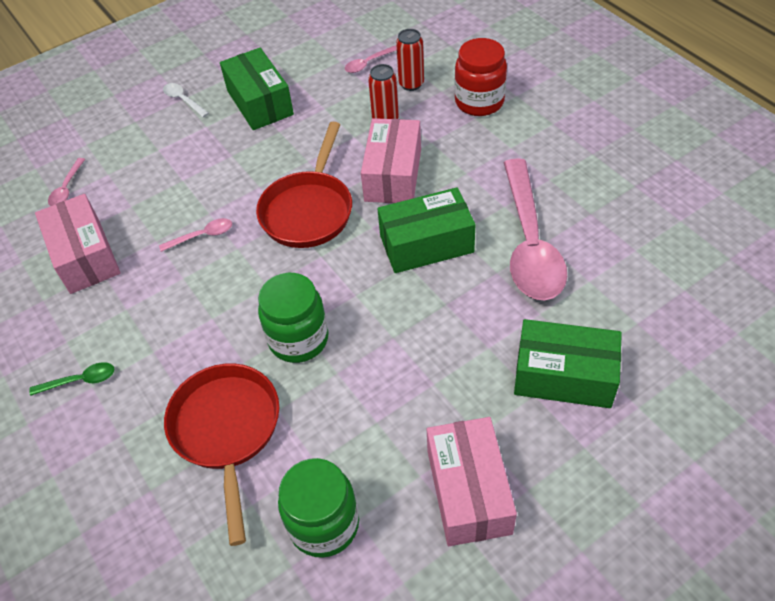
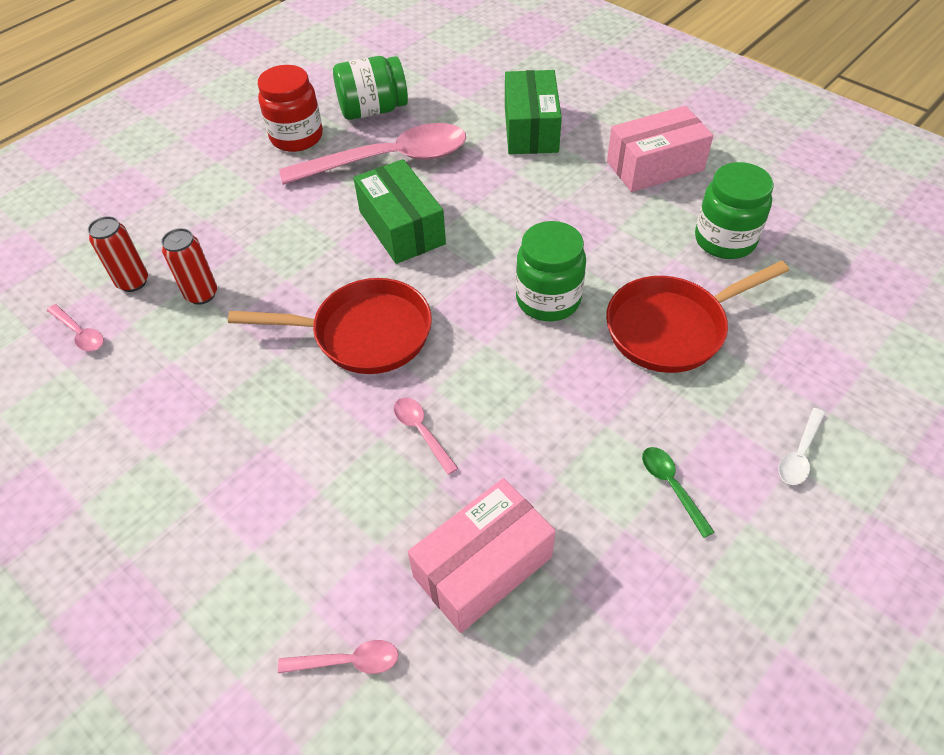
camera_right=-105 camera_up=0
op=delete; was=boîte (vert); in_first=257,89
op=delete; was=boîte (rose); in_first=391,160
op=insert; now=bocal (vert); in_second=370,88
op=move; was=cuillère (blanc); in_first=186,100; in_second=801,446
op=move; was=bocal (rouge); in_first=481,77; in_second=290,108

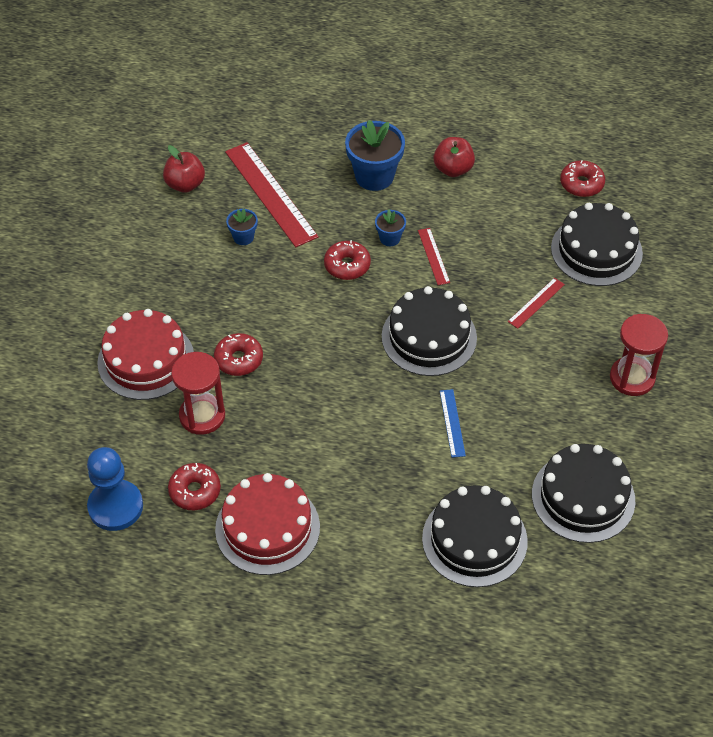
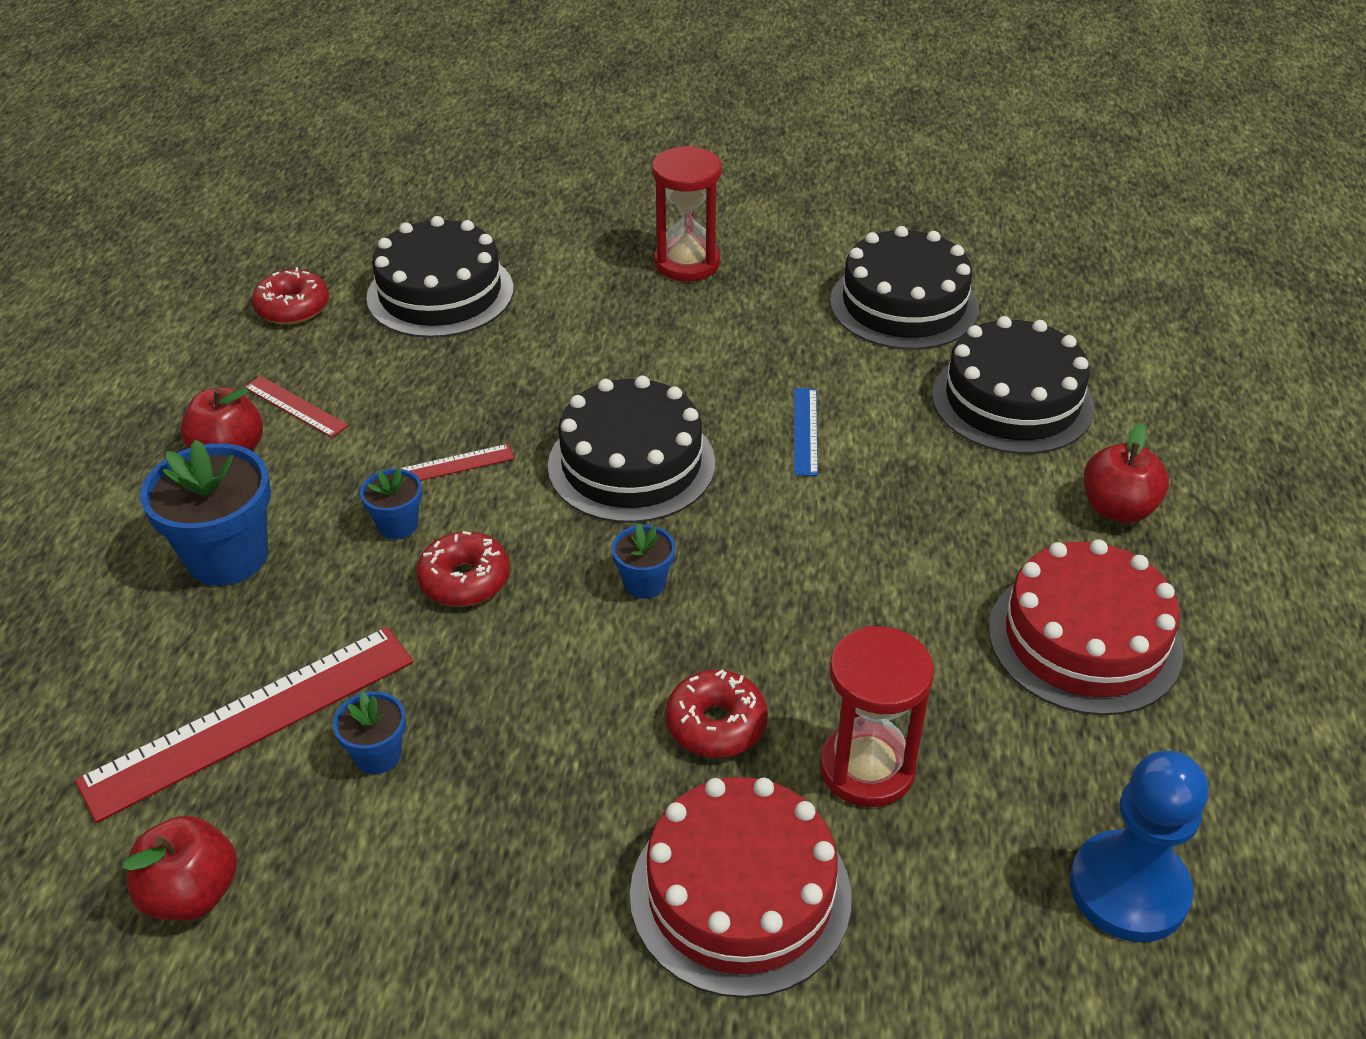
camera_right=-95 camera_up=-10
op=delete; was=beignet (rouge); in_first=194,486
op=insert; now=pot de fleurs (bleu); in_second=643,561
op=insert; now=pomme (rouge); in_second=1126,473
op=move; was=règle (rouge); in_first=536,303; in_second=296,407
op=rotate; was=règle (bleu); in_first=453,423; in_second=806,432; clockwise=-75

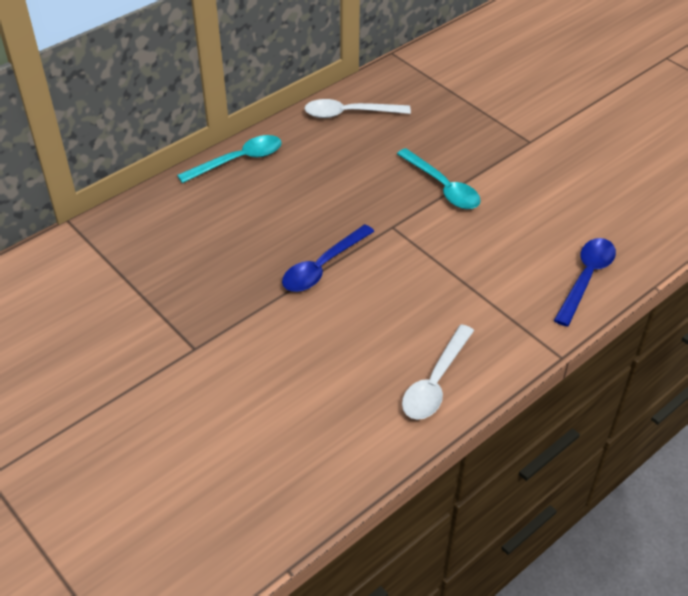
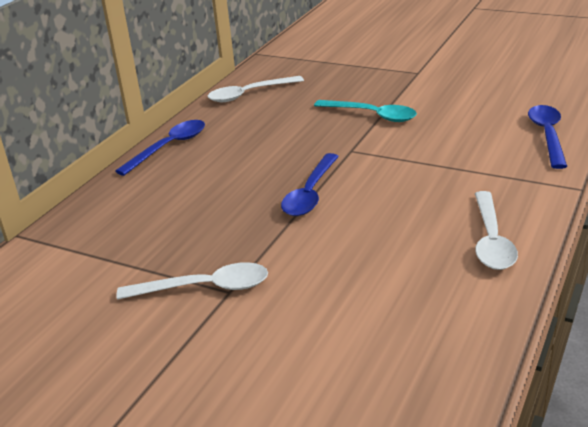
camera_right=-20 camera_up=-15
op=insert; now=cuillère (blanc); in_second=192,281
op=recolor; was=cuillère (turquoise); now=cuillère (bleu); in_first=229,159; in_second=160,148

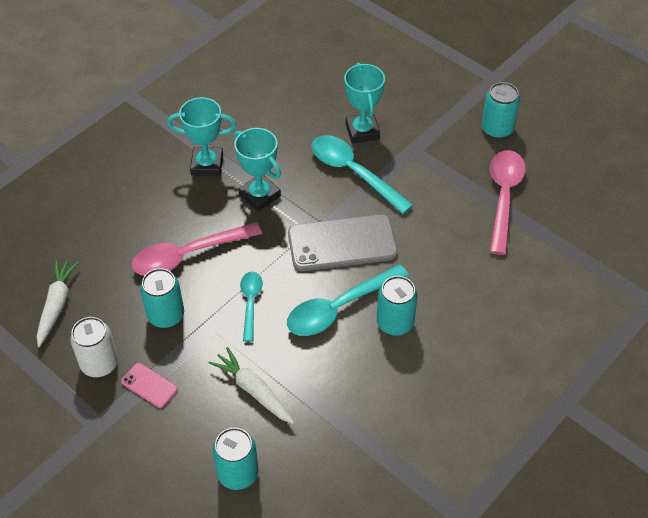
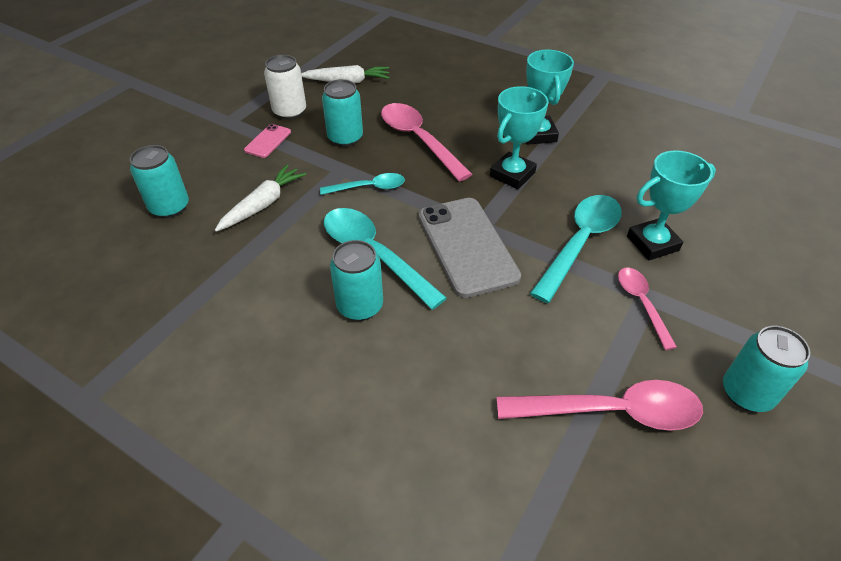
camera_right=80 camera_up=-5
op=insert; now=cuillère (rose); in_second=647,309

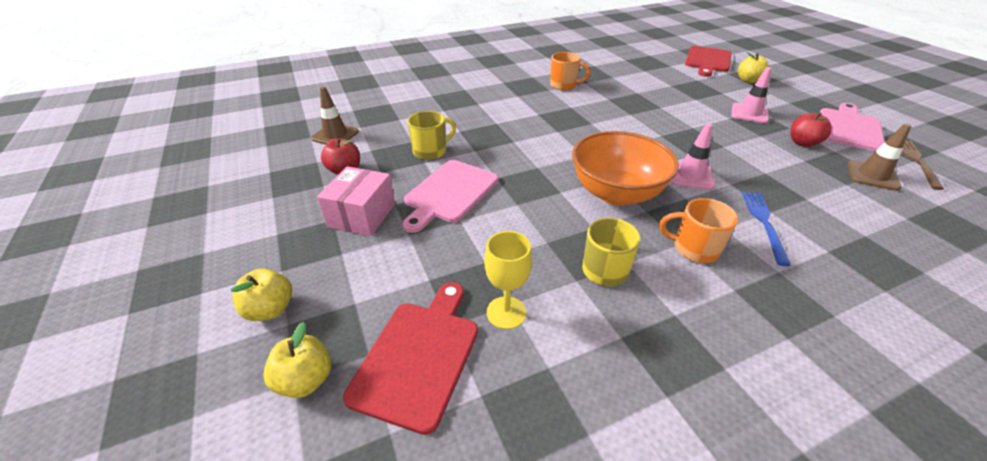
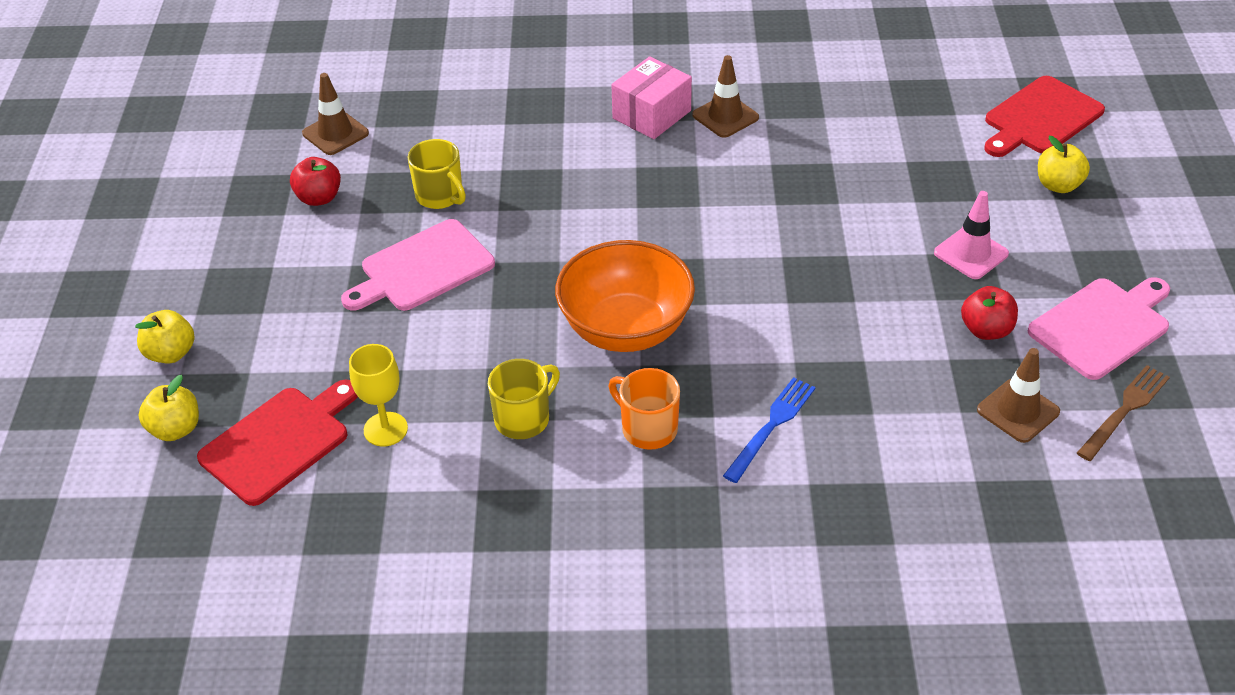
camera_right=25 camera_up=5
op=delete; was=cône de chantier (rose); in_first=693,156
op=move; was=boîte (rose); in_first=356,201; in_second=652,97
op=replace; was=tasse (orange); now=cône de chantier (marron); in_first=570,71; in_second=725,96
op=rotate; was=tasse (jaune); in_first=431,135; in_second=437,174; clockwise=60

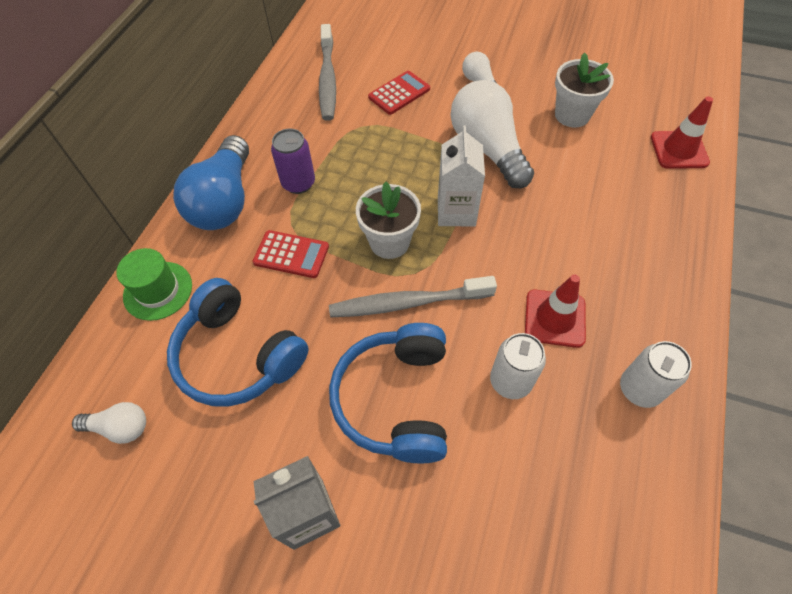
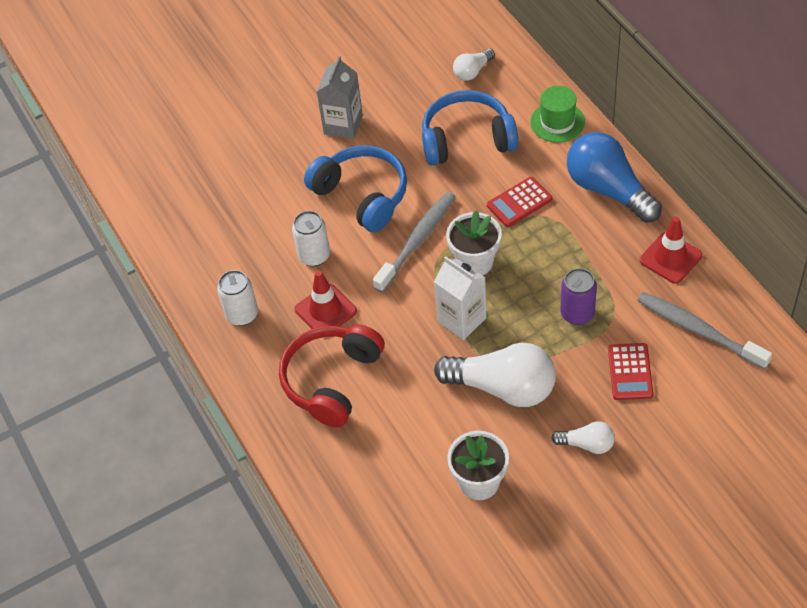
camera_right=135 camera_up=-5
op=insert; now=casque audio (rouge); in_second=332,376
op=move; was=canette (violet); in_first=293,161; in_second=578,296
op=move; was=cône de chantier (rouge); in_first=682,132; in_second=671,250

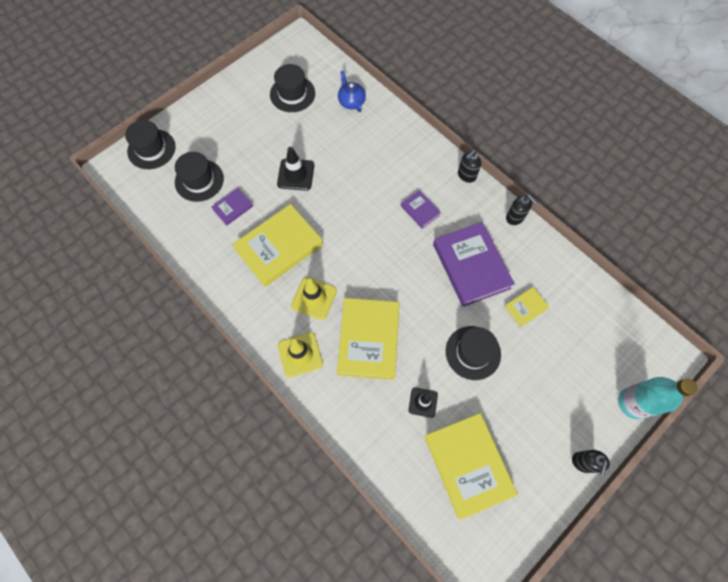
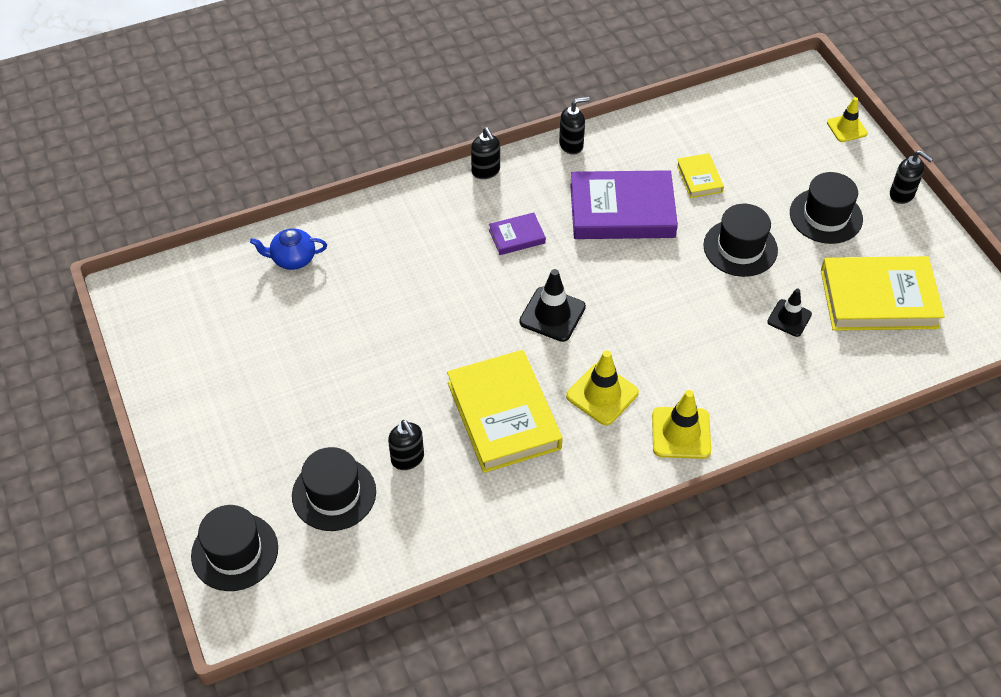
camera_right=-70 camera_up=-15
op=delete; was=livre (jaune); in_first=368,339
op=move; was=chapeau (noir); in_first=292,88; in_second=826,208
op=move; was=cône de chantier (noir); in_first=295,169; in_second=552,305
op=replace; was=livre (violet); now=distributeur de savon (noir); in_first=232,206; in_second=406,445
op=replace; was=bouteille (turquoise); now=cône de chantier (jaune); in_first=657,398; in_second=847,119

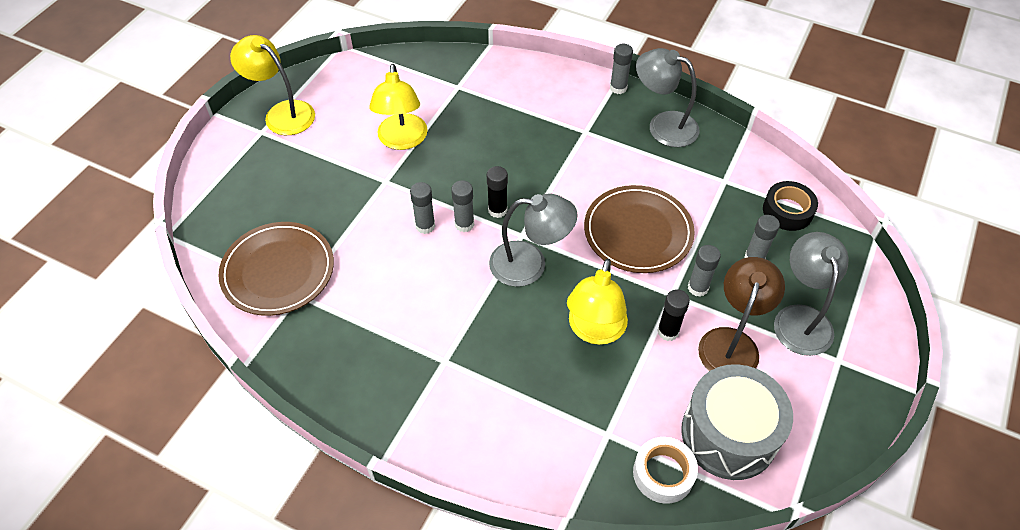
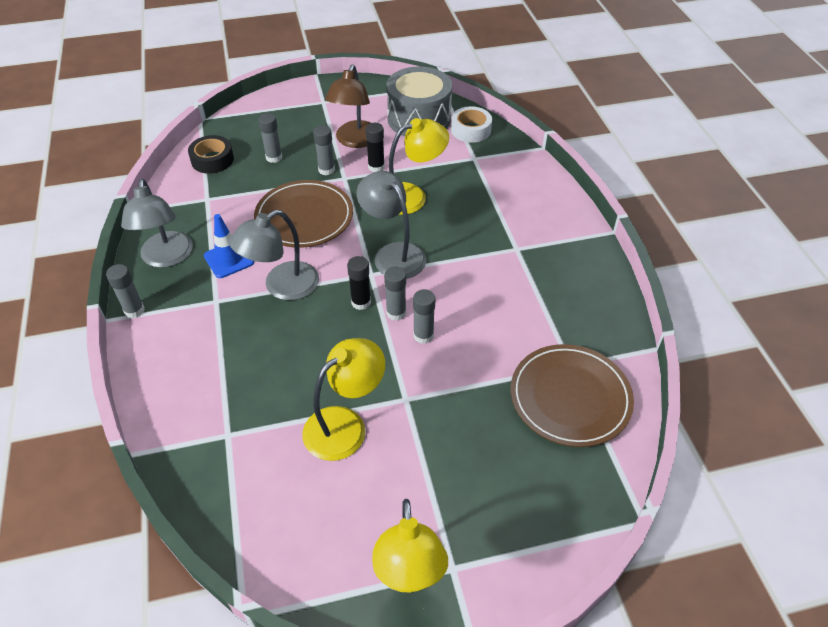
camera_right=-130 camera_up=-5
op=insert; now=cône de chantier (bleu); in_second=229,246
op=move; was=lampe (gris); in_first=811,294; in_second=274,255
op=rotate; was=lampe (marron); in_first=741,314; in_second=347,106; clockwise=-60

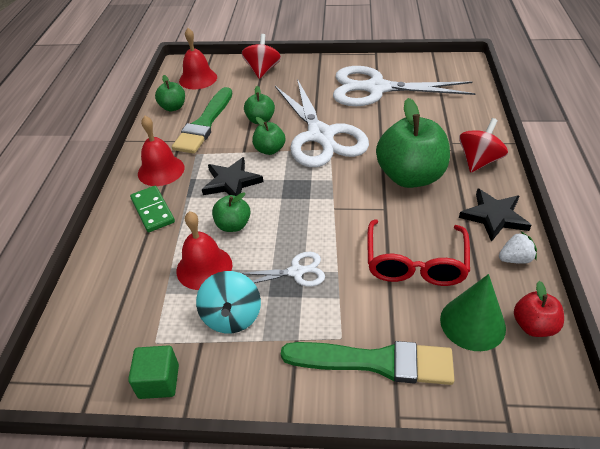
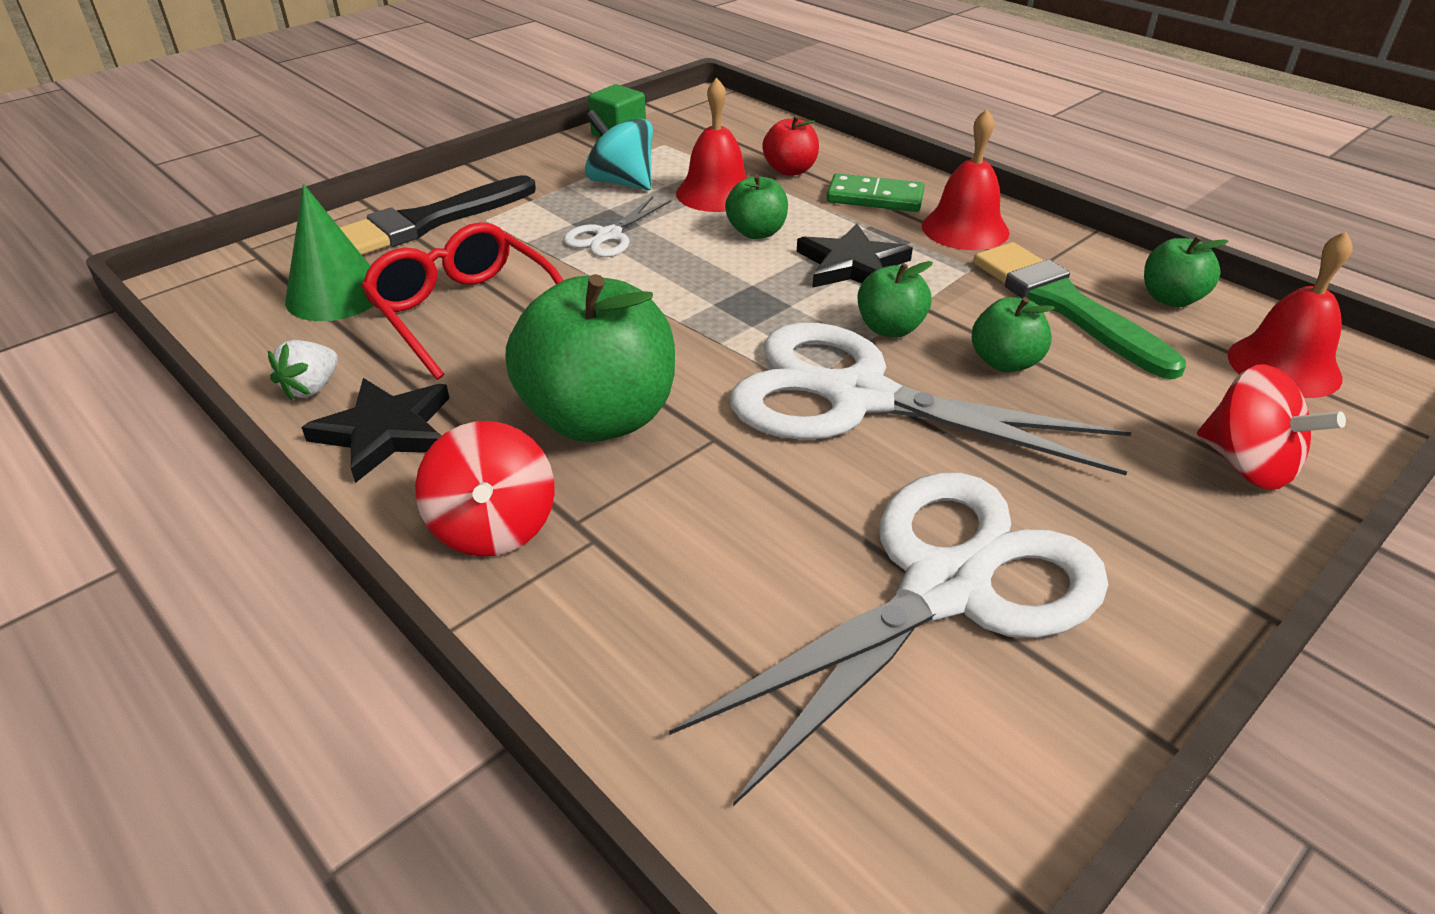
camera_right=130 camera_up=-5
op=move; was=pomme (rouge); in_first=539,309; in_second=790,145
op=recolor; was=pinceau (vert); now=pinceau (noir); in_first=367,363; in_second=437,215

